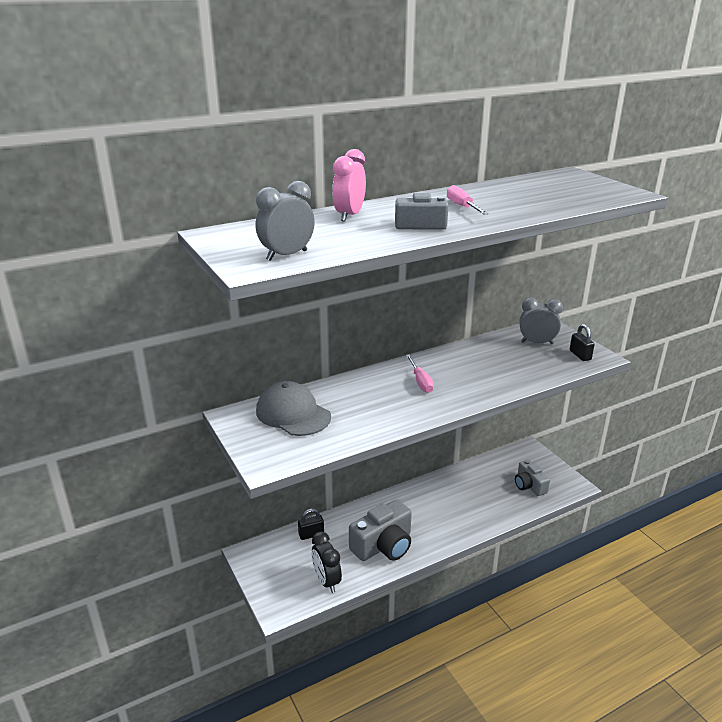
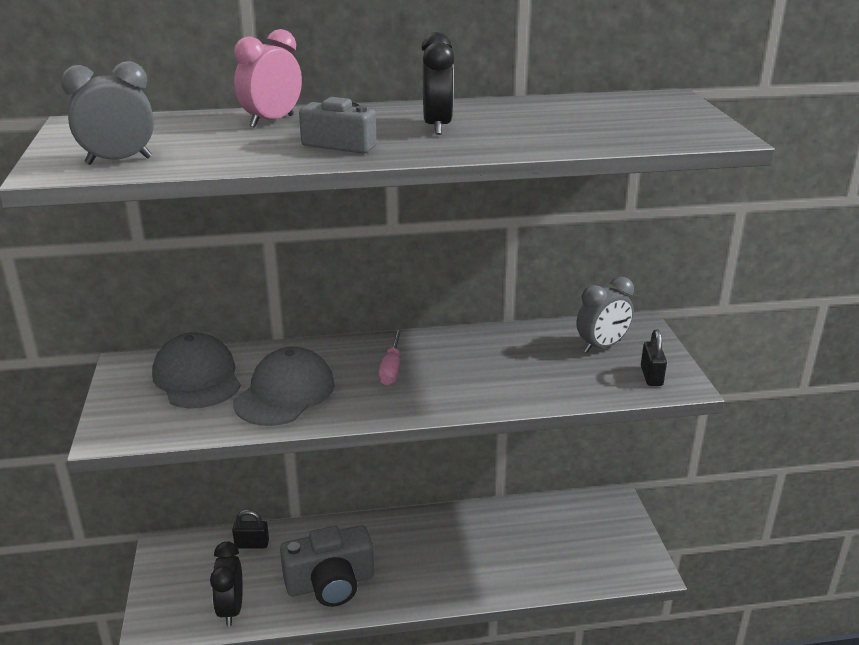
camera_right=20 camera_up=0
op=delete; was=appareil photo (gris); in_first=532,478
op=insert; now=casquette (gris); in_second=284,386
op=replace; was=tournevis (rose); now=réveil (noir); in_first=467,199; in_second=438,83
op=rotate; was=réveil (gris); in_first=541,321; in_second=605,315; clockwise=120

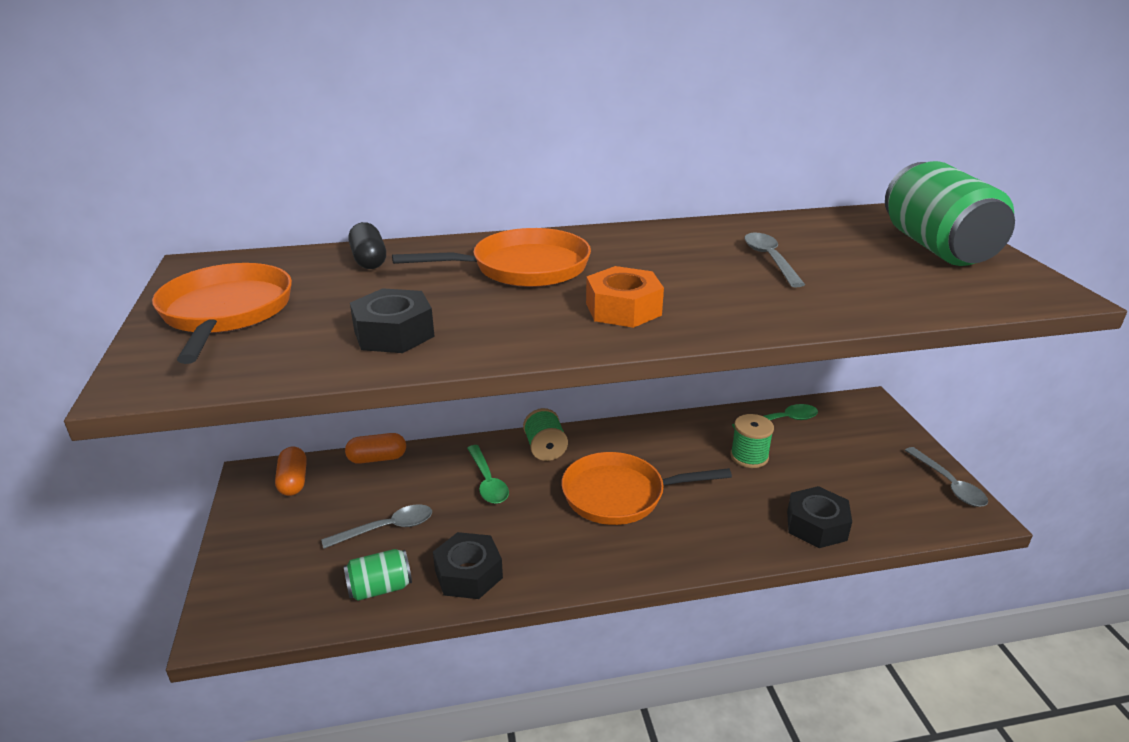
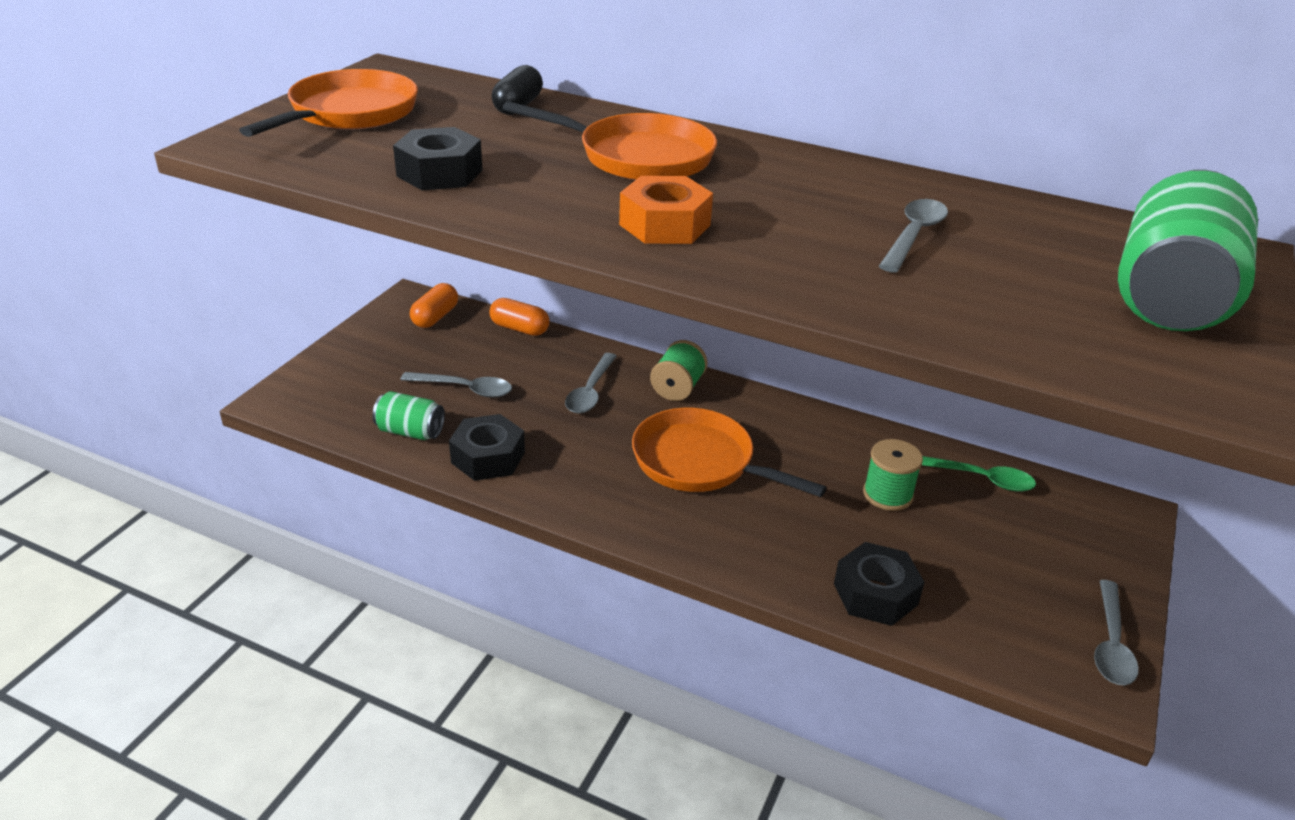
camera_right=35 camera_up=5
op=recolor; was=cuillère (vert); now=cuillère (gris); in_first=488,474; in_second=591,383

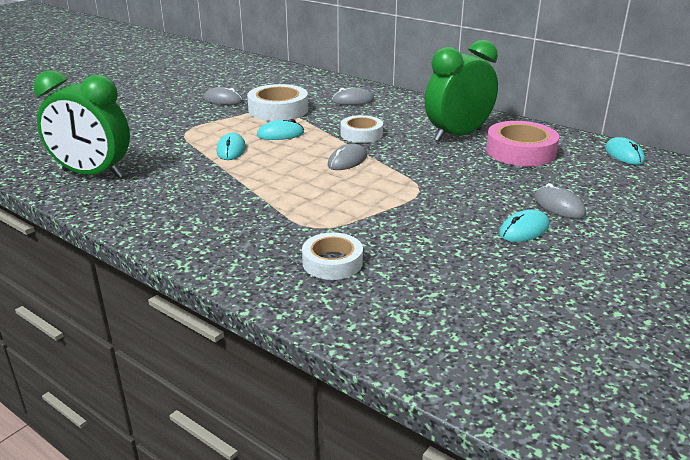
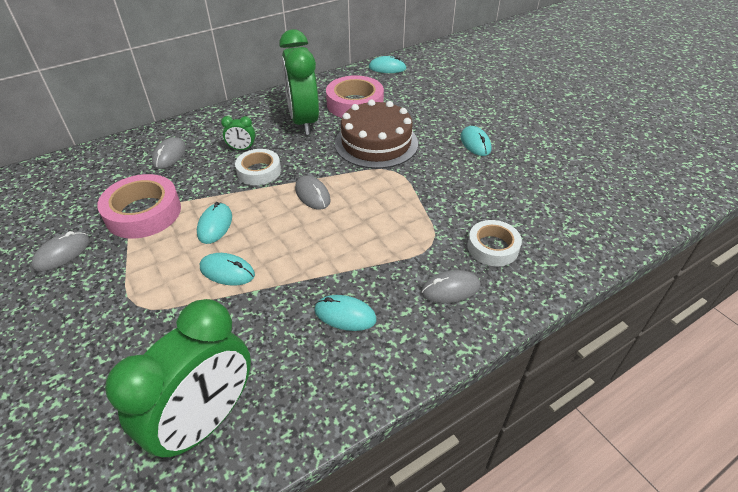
camera_right=-70 camera_up=15
op=insert; now=réveil (vert); in_second=238,133
op=insert; now=souris (turquoise); in_second=345,313
op=insert; now=gâteau (marron); in_second=376,134
op=move; was=souris (gris); in_first=560,201; in_second=451,286
op=recolor; was=ruban adhésif (blanc); now=ruban adhésif (rose); in_first=277,102; in_second=139,206

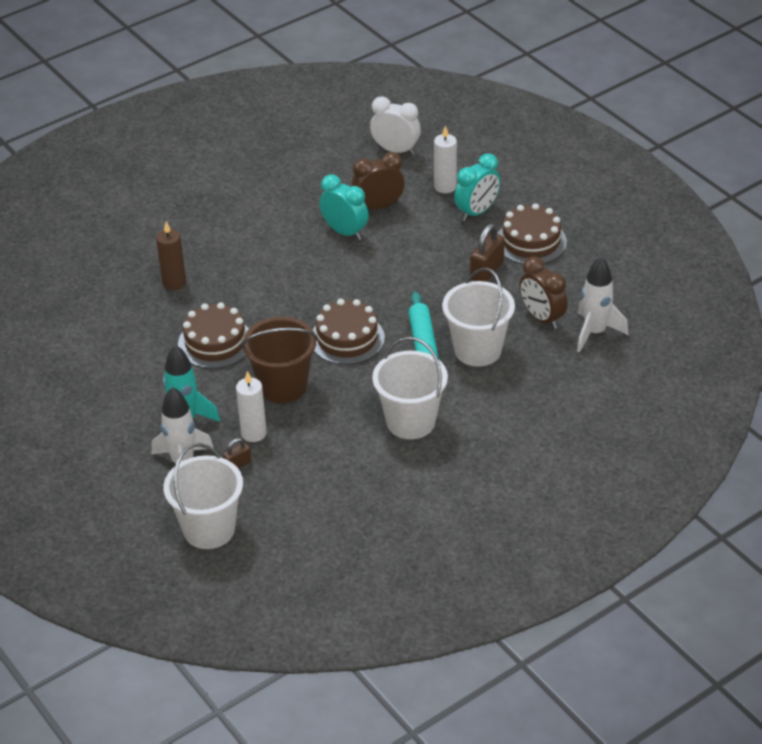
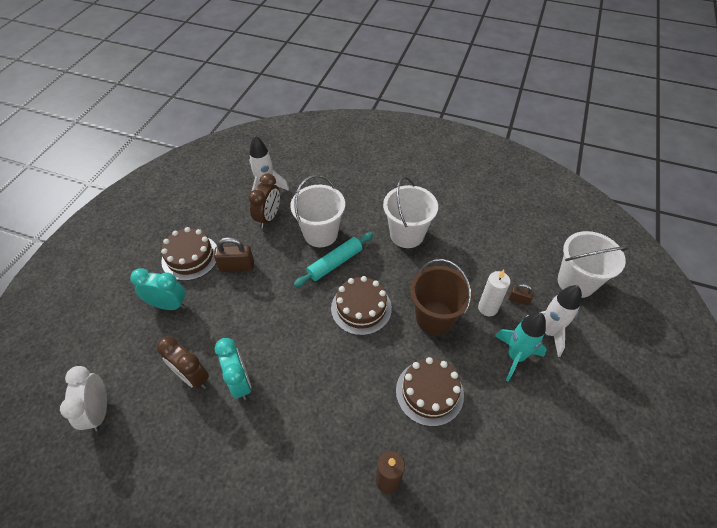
camera_right=-125 camera_up=10
op=delete; was=bougie (blanc); in_first=445,159
op=rotate; was=réveil (turquoise); in_first=344,207; in_second=233,369; clockwise=150

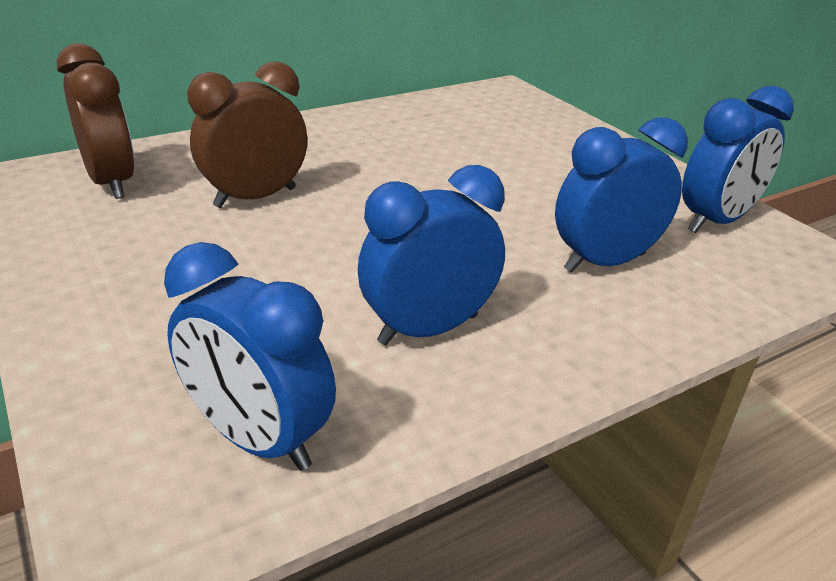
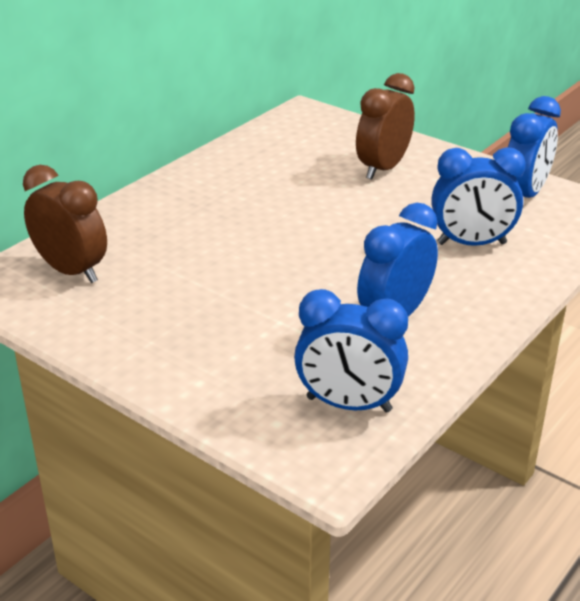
camera_right=-20 camera_up=0
op=move; was=réveil (marron); in_first=247,134; in_second=385,126
op=rotate; was=réveil (bleu); in_first=621,194; in_second=479,196; clockwise=-135

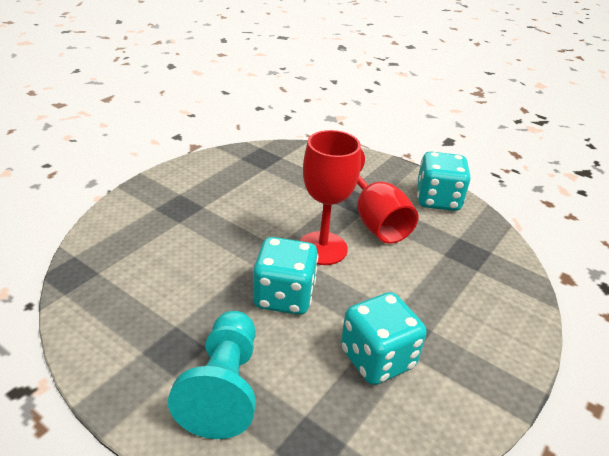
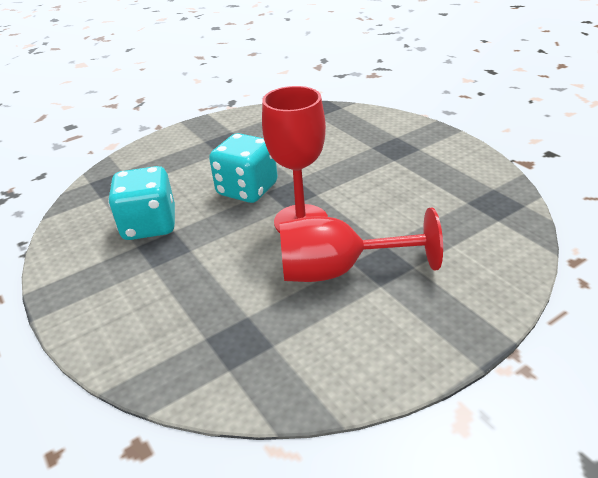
camera_right=115 camera_up=0
op=delete; was=pion (turquoise); in_first=212,375
op=delete; was=dé (turquoise); in_first=443,181

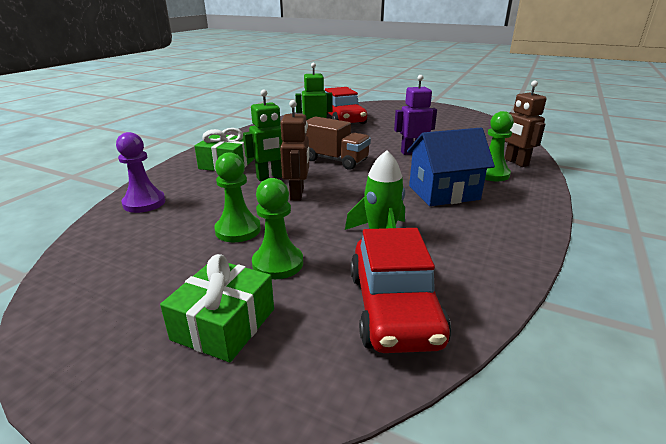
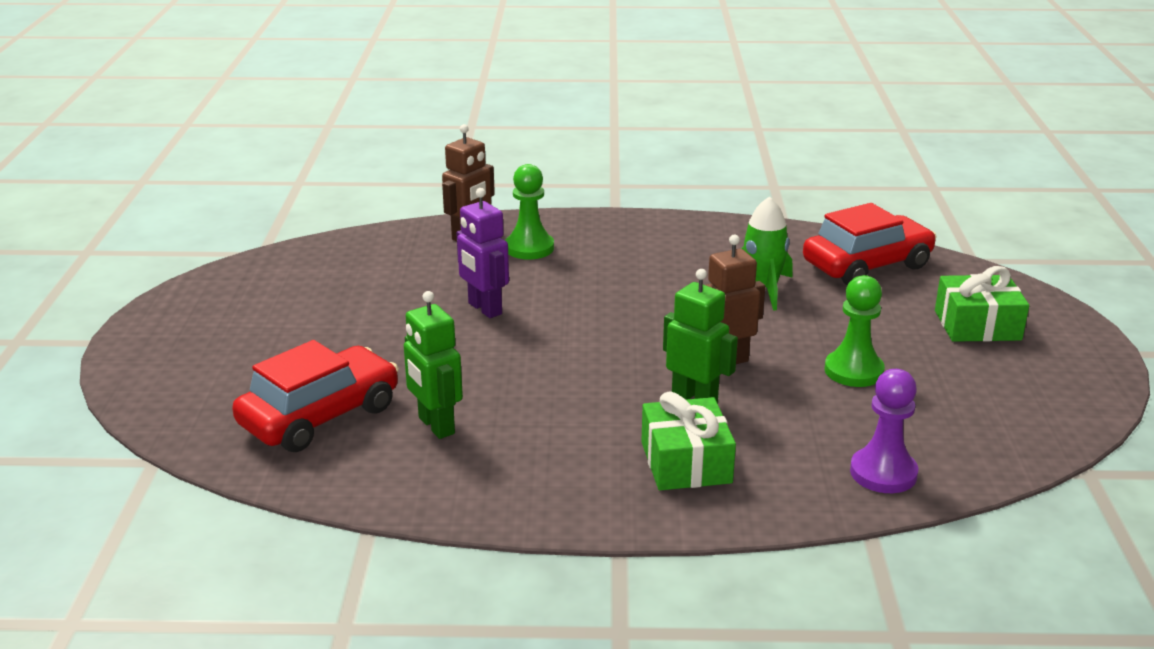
camera_right=-115 camera_up=0
op=delete; was=pion (vert); in_first=277,228
op=delete; was=camion (marron); in_first=338,143
op=delete; was=maison (bleu); in_first=451,167

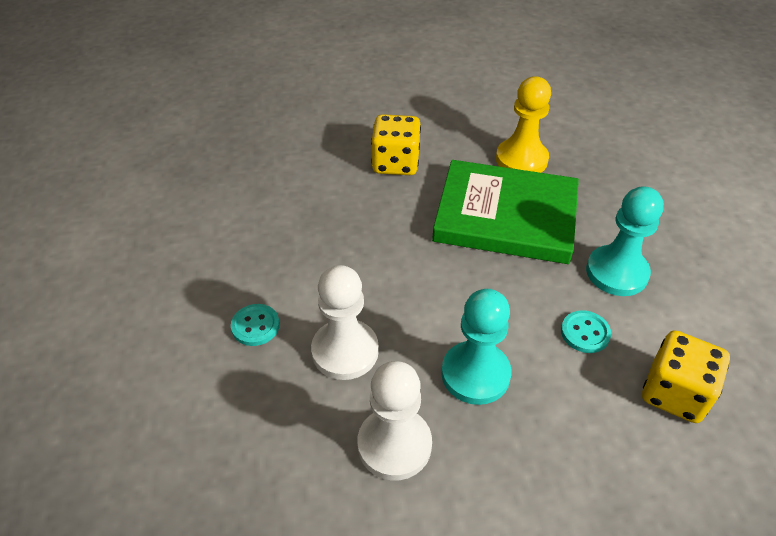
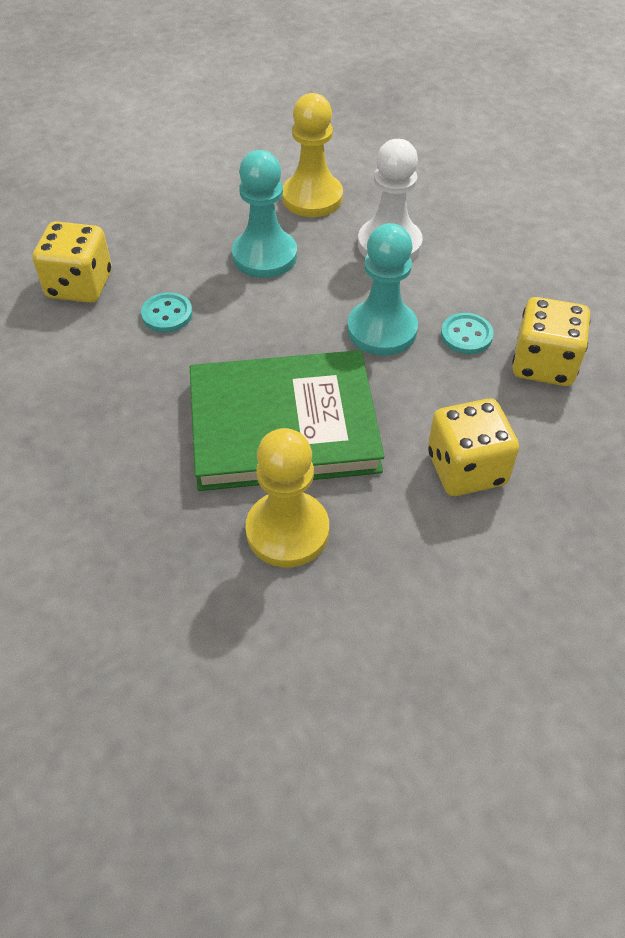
camera_right=160 camera_up=5
op=insert; now=dé (jaune); in_second=551,341
op=move; was=bouton (turquoise); in_first=255,325; in_second=467,333
op=move; was=pion (turquoise); in_first=625,241; in_second=382,289
op=recolor; was=pion (blanc); now=pion (jaune); in_first=394,420; in_second=312,155

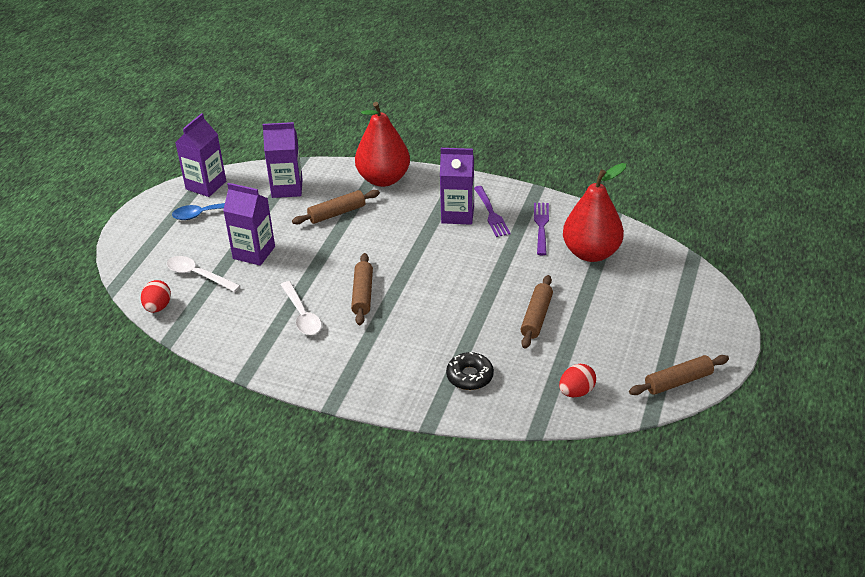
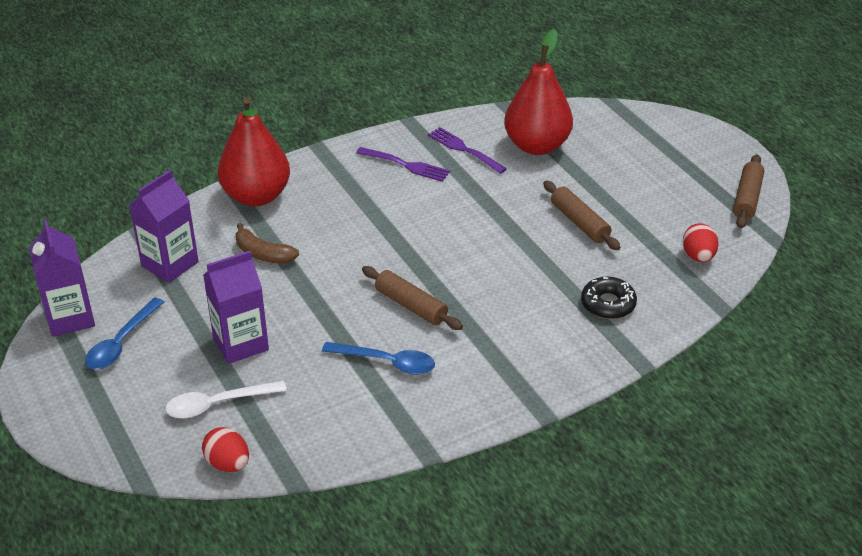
camera_right=-50 camera_up=0
op=delete; was=brique de lait (violet); in_first=457,186
op=replace; was=rouleau à pâtisserie (marron); now=banane (marron); in_first=336,207; in_second=267,243
op=recolor; was=cuillère (blanc); now=cuillère (bleu); in_first=301,308; in_second=378,358

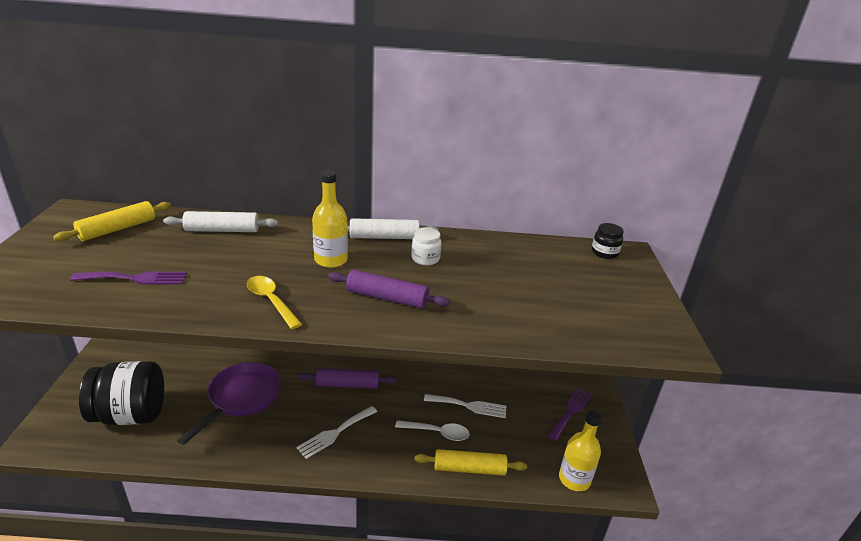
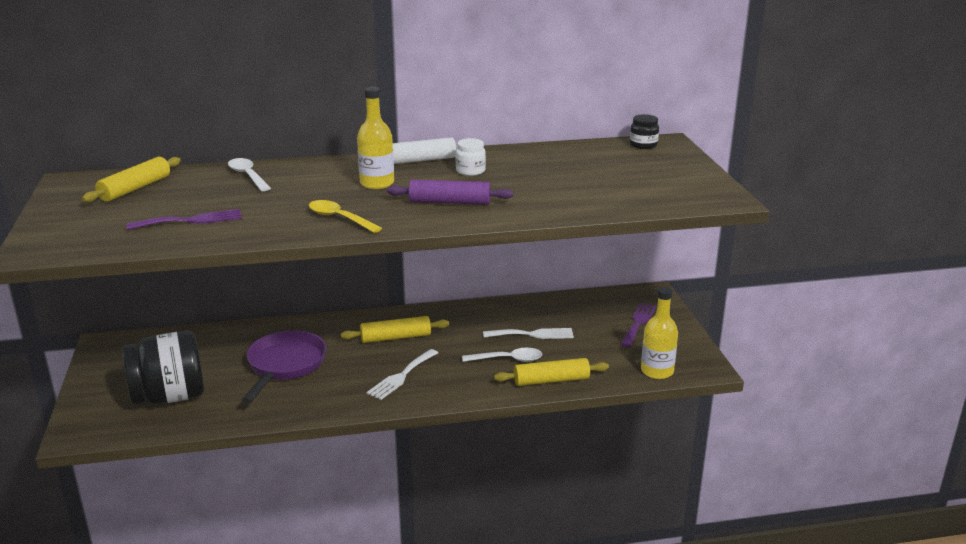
camera_right=-10 camera_up=-5
op=replace; was=rouleau à pâtisserie (blanc); now=cuillère (blanc); in_first=220,221; in_second=249,174
op=recolor; was=rouleau à pâtisserie (violet); now=rouleau à pâtisserie (jaune); in_first=347,378; in_second=395,329

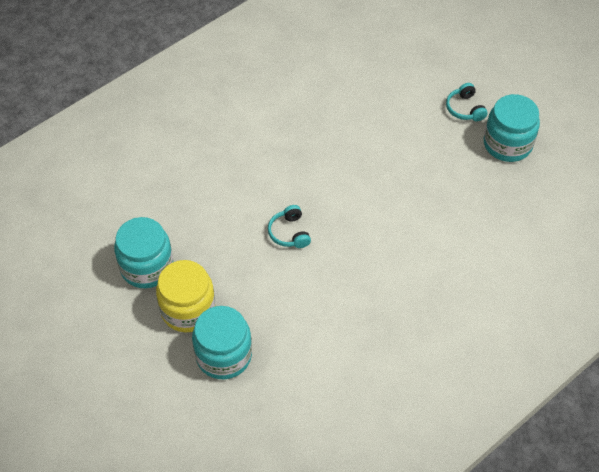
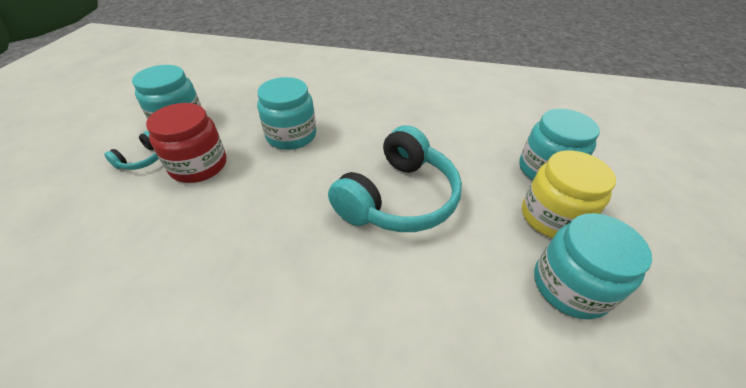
camera_right=-130 camera_up=-10
op=insert; now=bocal (rouge); in_second=186,143
op=insert; now=bocal (turquoise); in_second=286,113
op=resize; was=casque audio (turquoise); in_first=289,226; in_second=395,178; ratio=2.33

